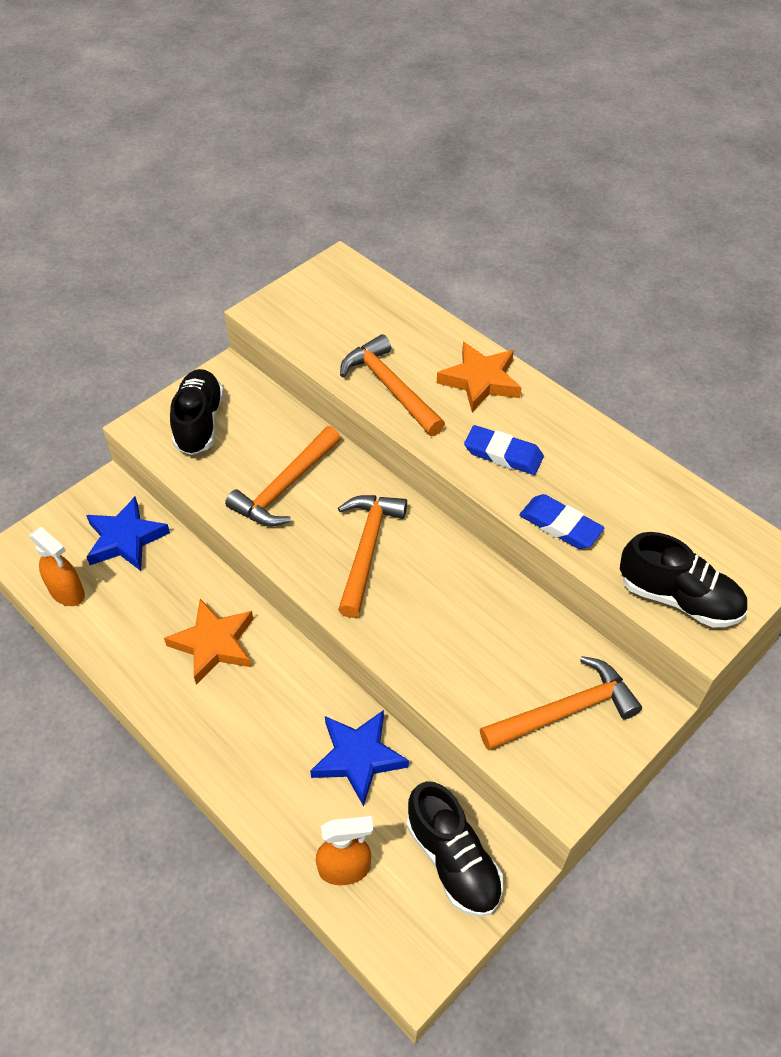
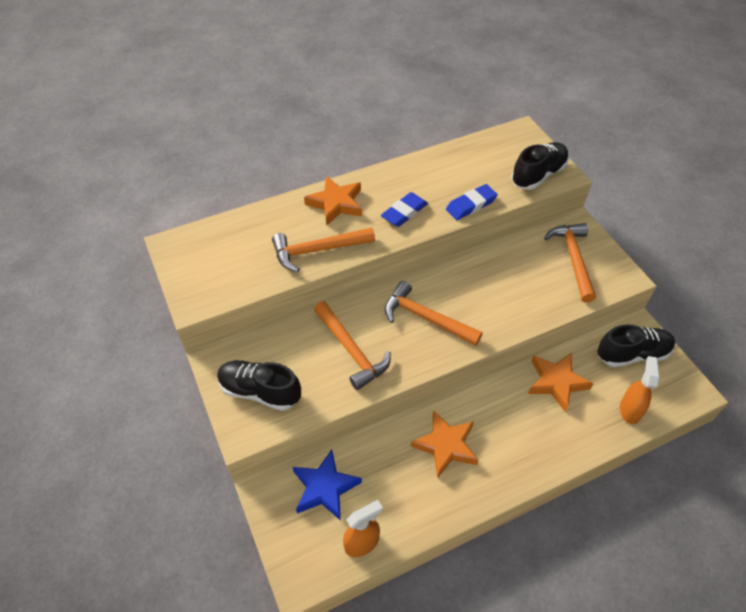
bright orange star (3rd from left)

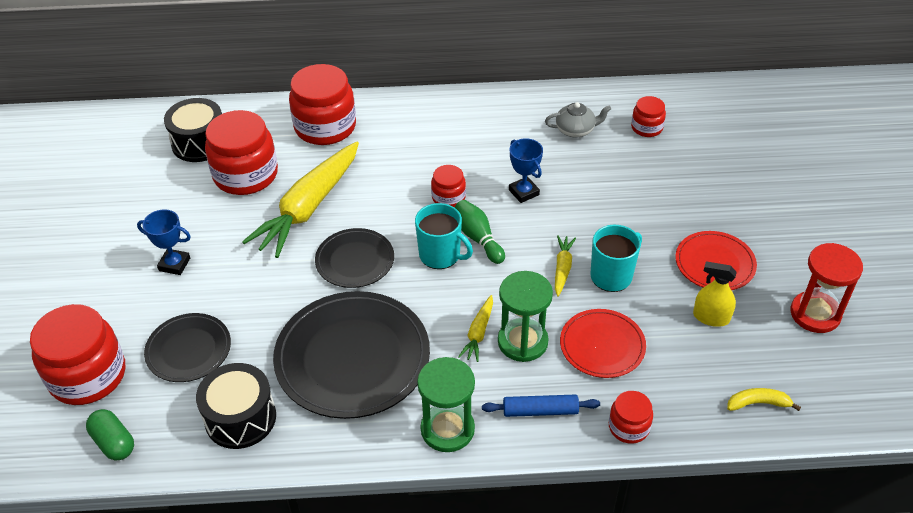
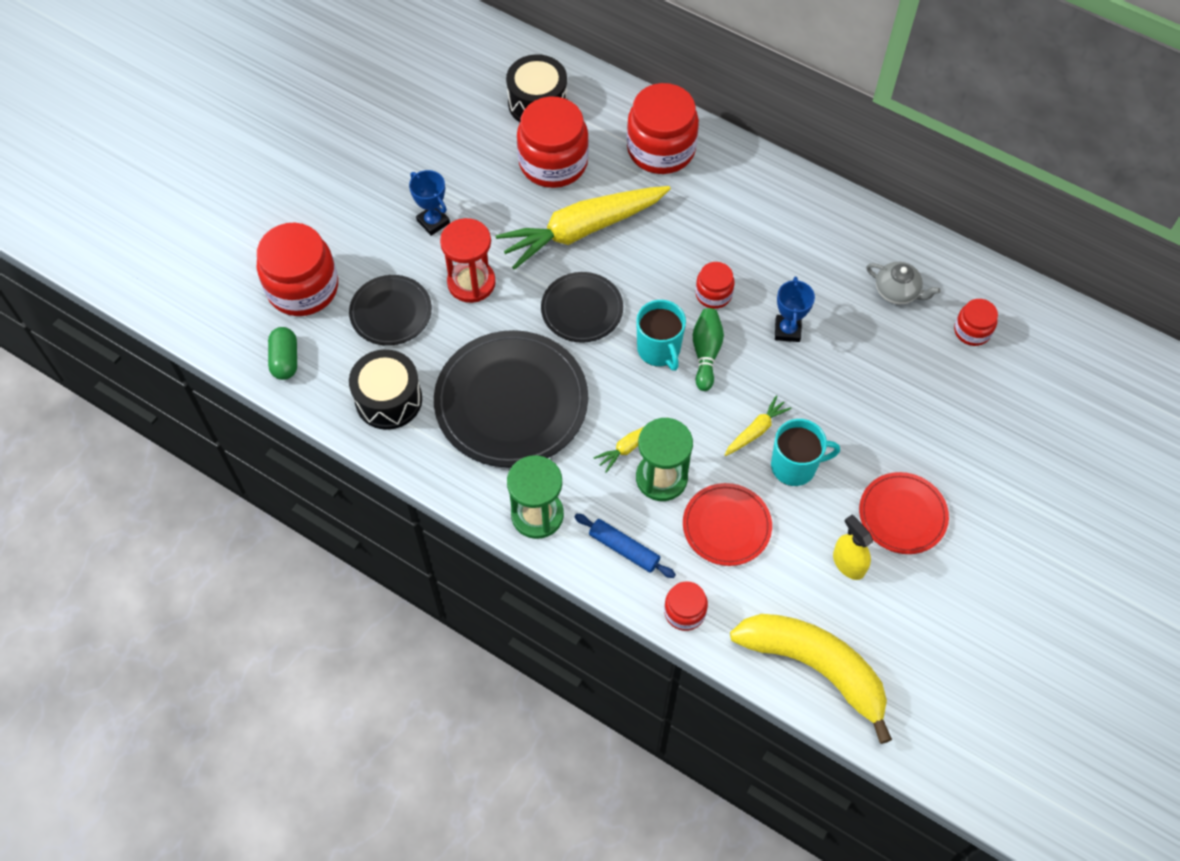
crimson sandglass; golden banana fruit

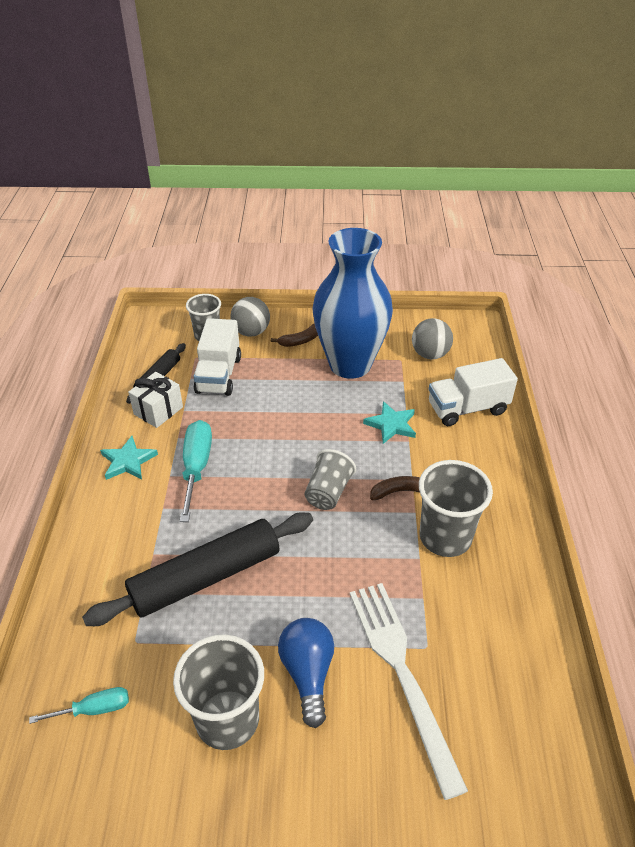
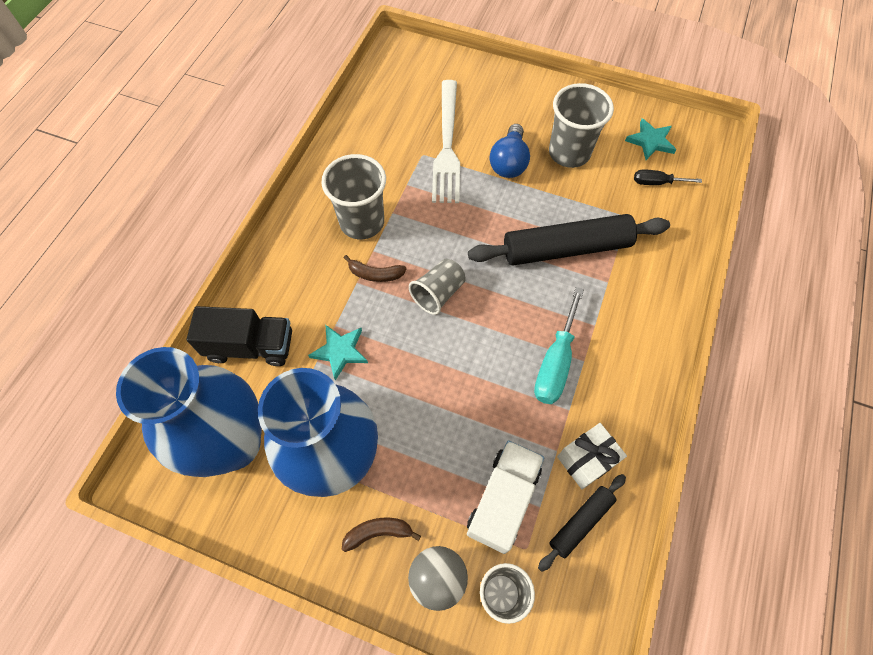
cobalt tall vase (1st from left); jet-black lorry; turquoise star (2nd from left); jet-black flat screwdriver

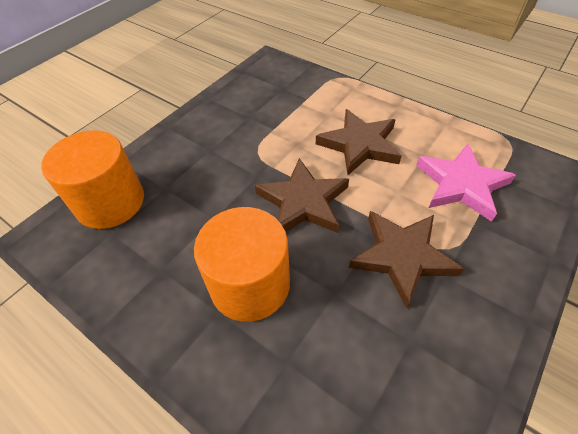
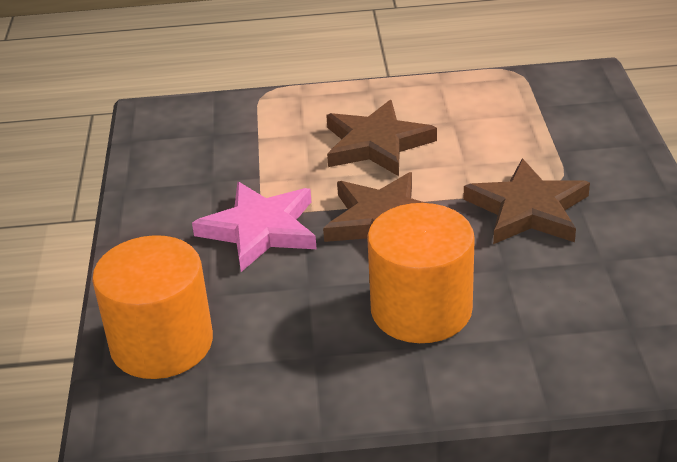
rose-pink star

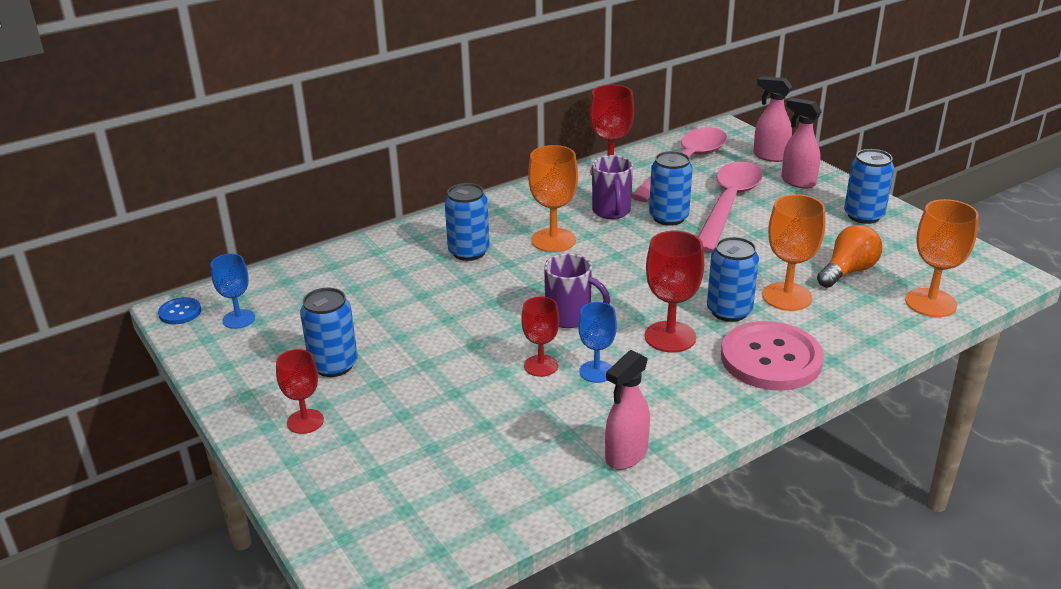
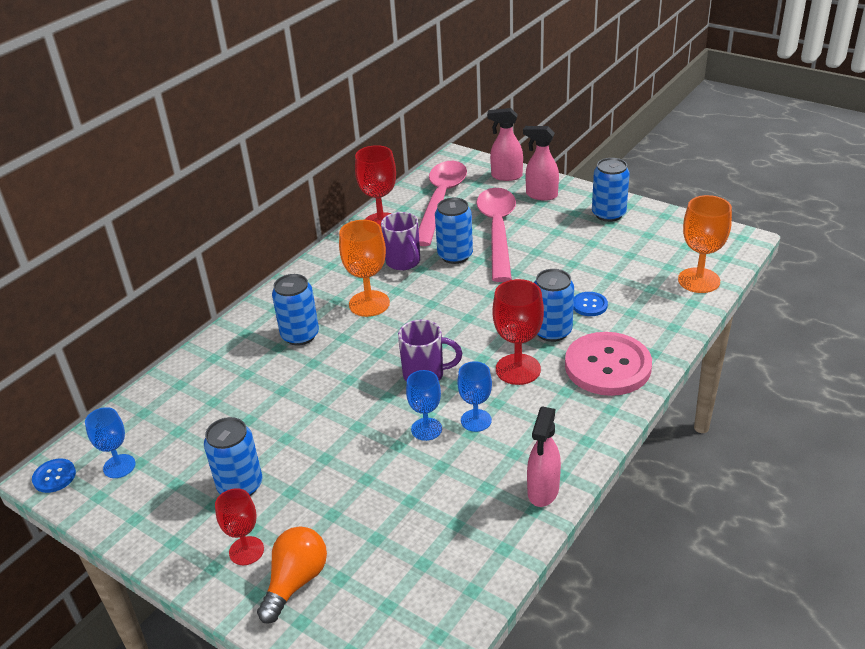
bright orange bulb; cobalt goblet (2nd from left); cobalt button (2nd from left)

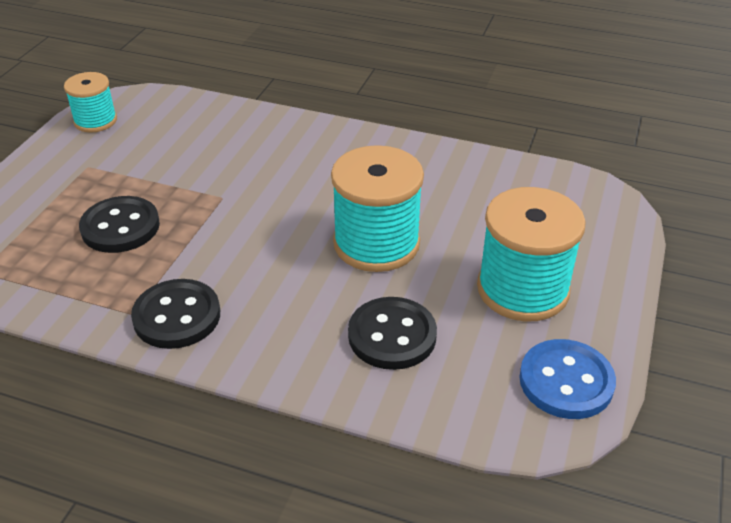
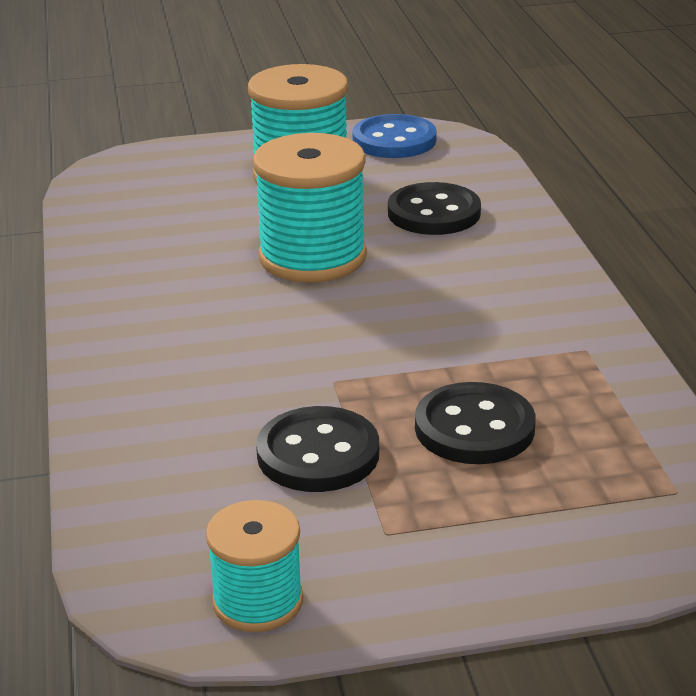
jet-black button (1st from left)

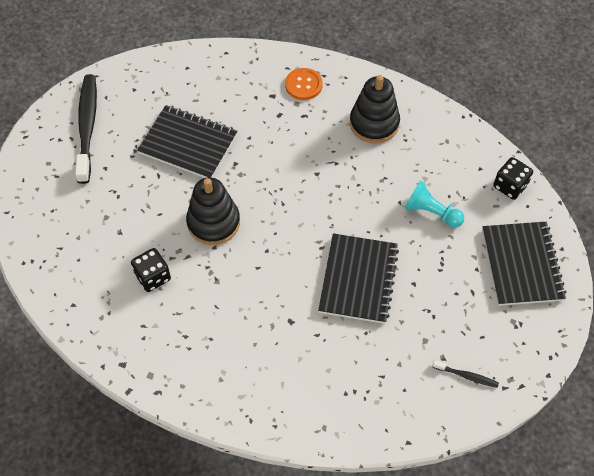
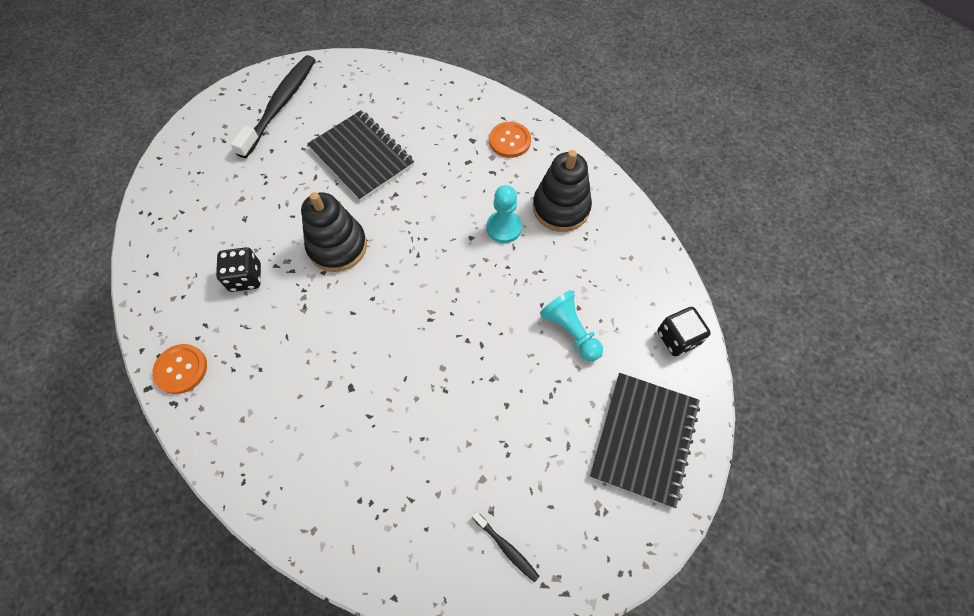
bright orange button (1st from left); turquoise game pawn (1st from left); jet-black notebook (2nd from left in the first image)

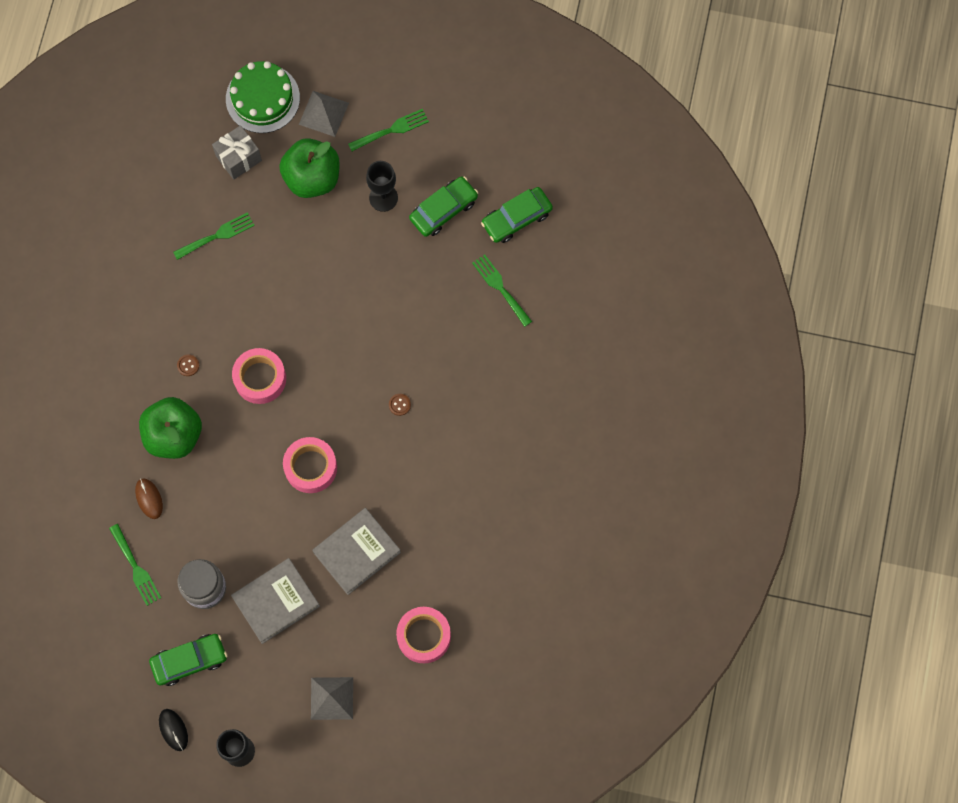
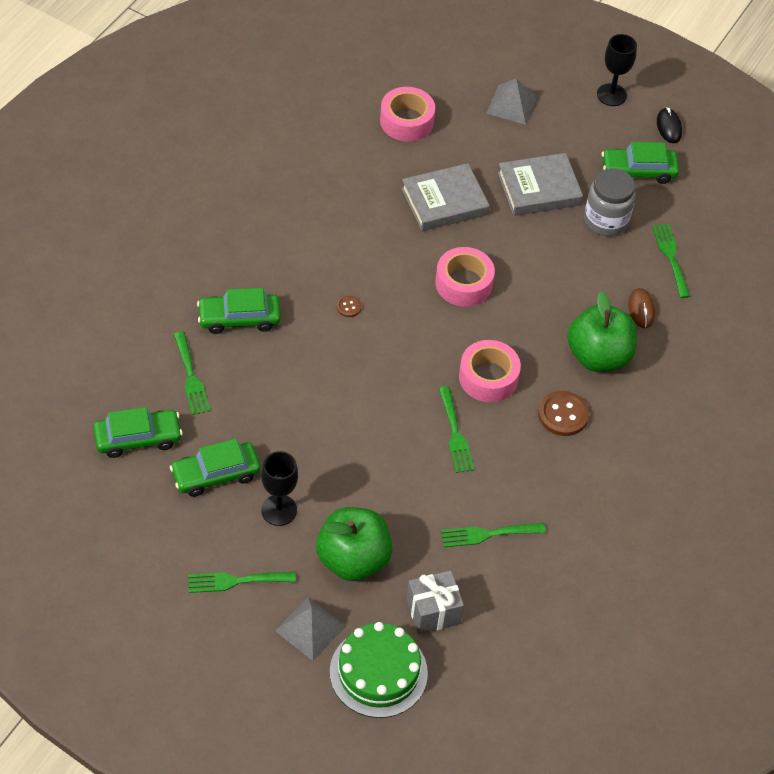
leaf-green car (3rd from left); leaf-green table fork (3rd from left); russet button (2nd from left)

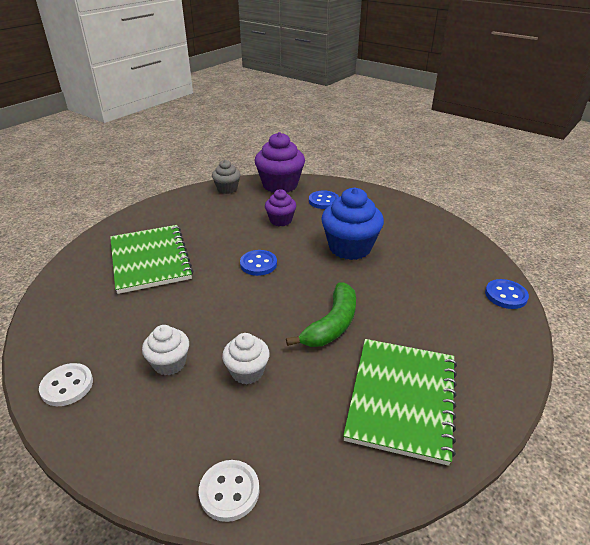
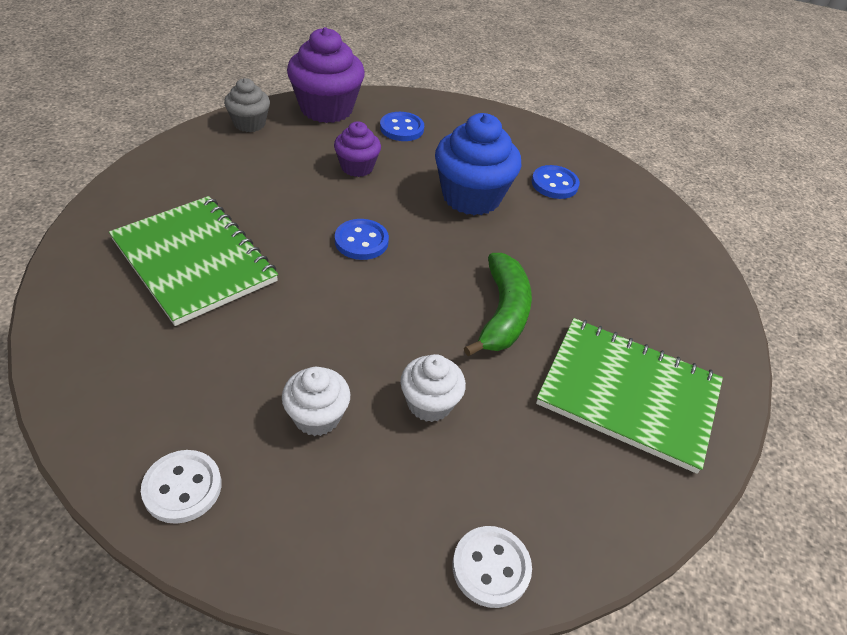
cobalt button (3rd from left); leaf-green notebook (2nd from left)

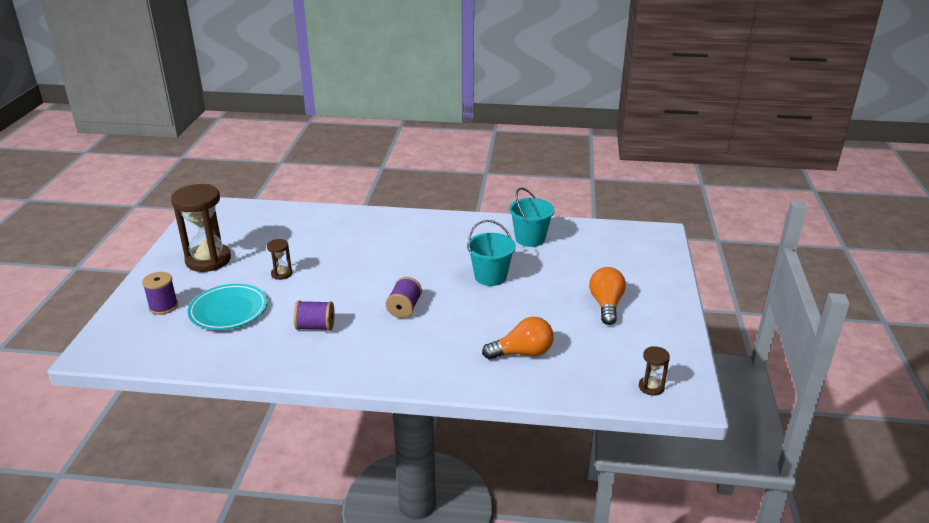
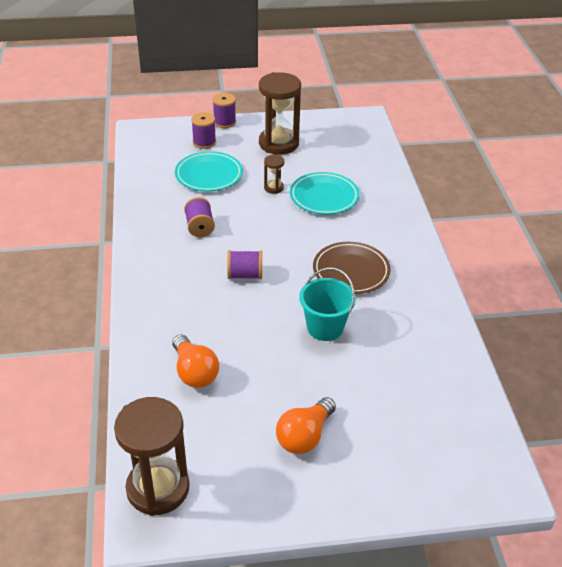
russet sandglass (1st from left); royal purple spool (3rd from left); bright orange bulb (2nd from left); turquoise plate (2nd from left); russet plate; turquoise bucket (2nd from left in the first image)

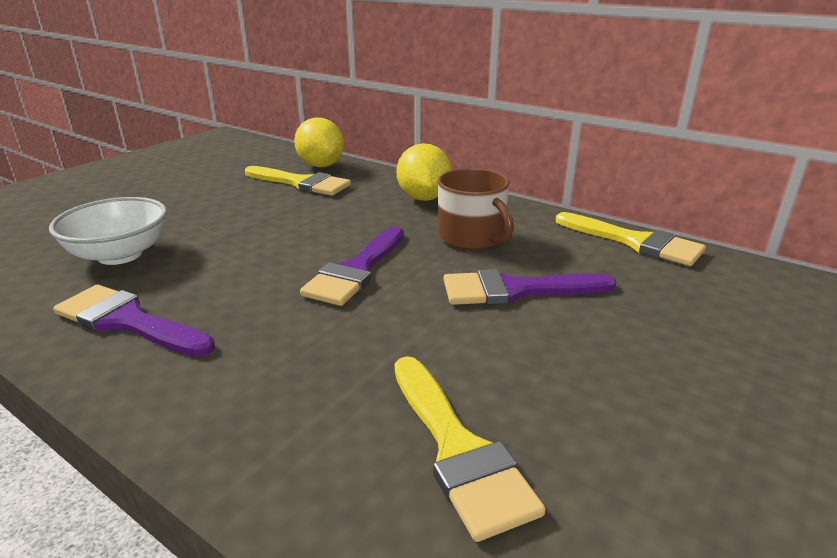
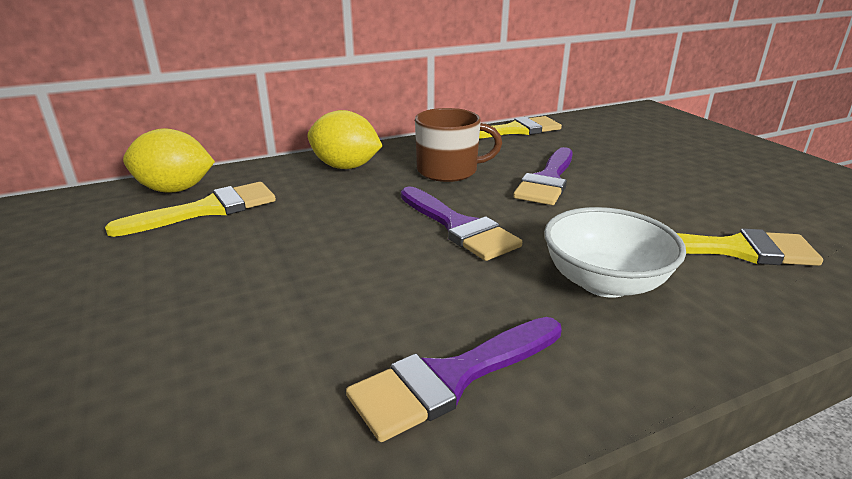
white deep dish

